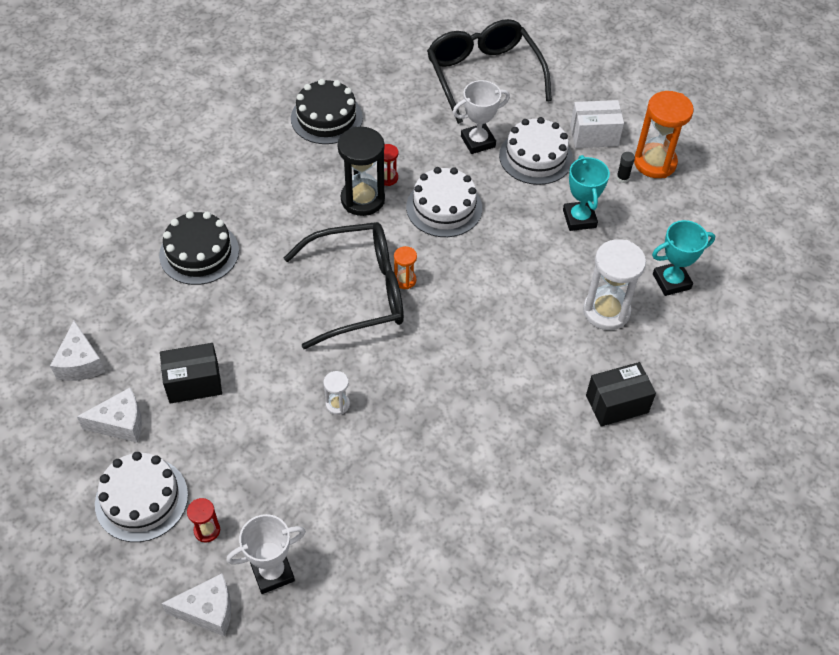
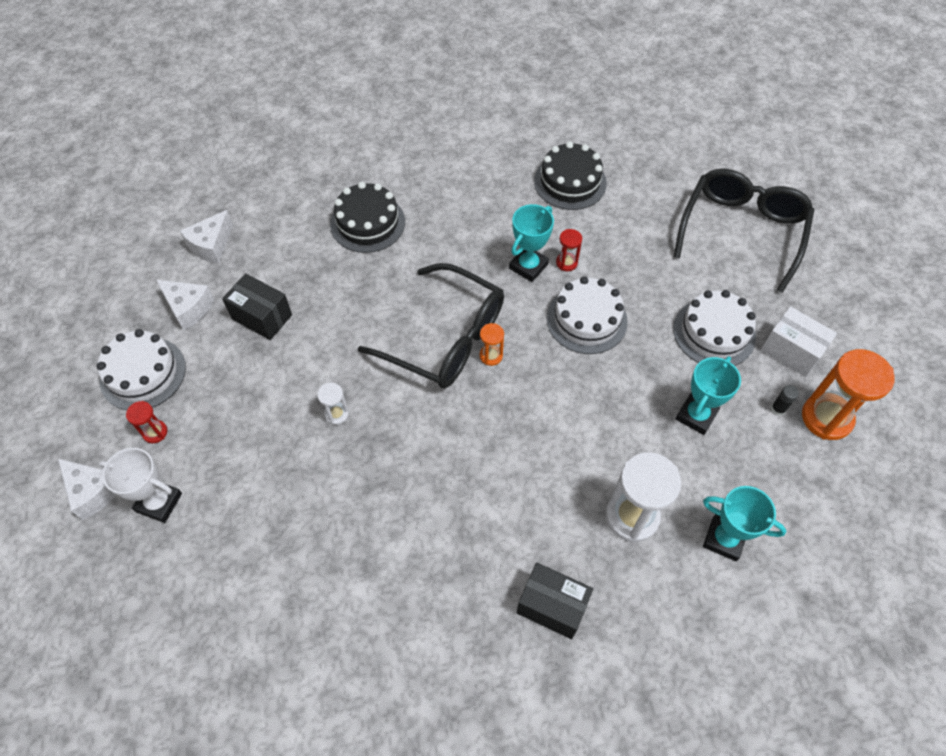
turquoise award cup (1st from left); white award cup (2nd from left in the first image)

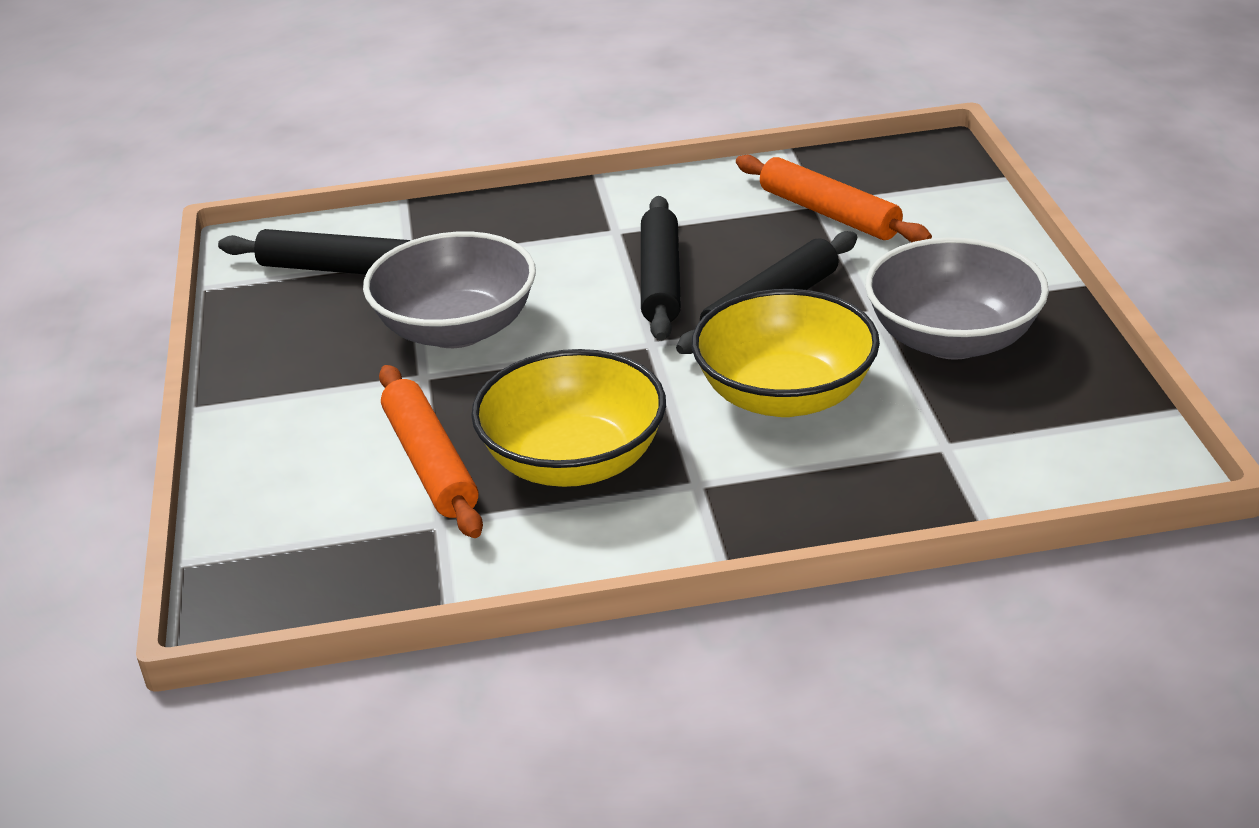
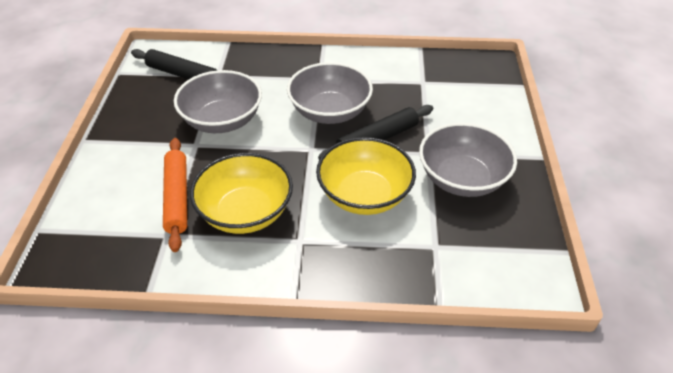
grey deep dish (2nd from left); bright orange rolling pin (2nd from left in the first image)

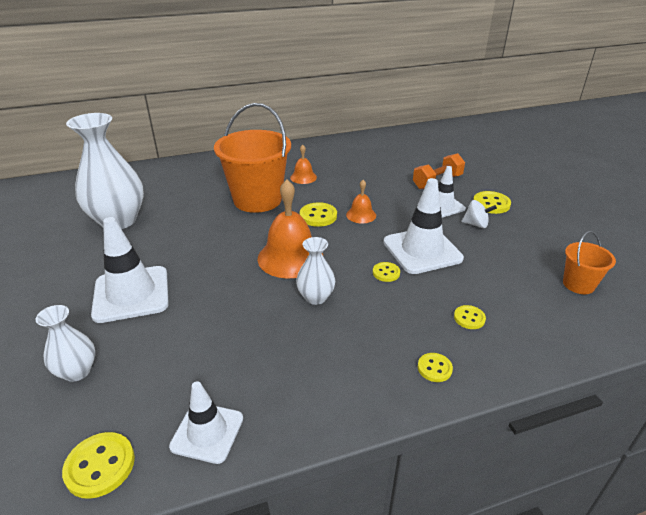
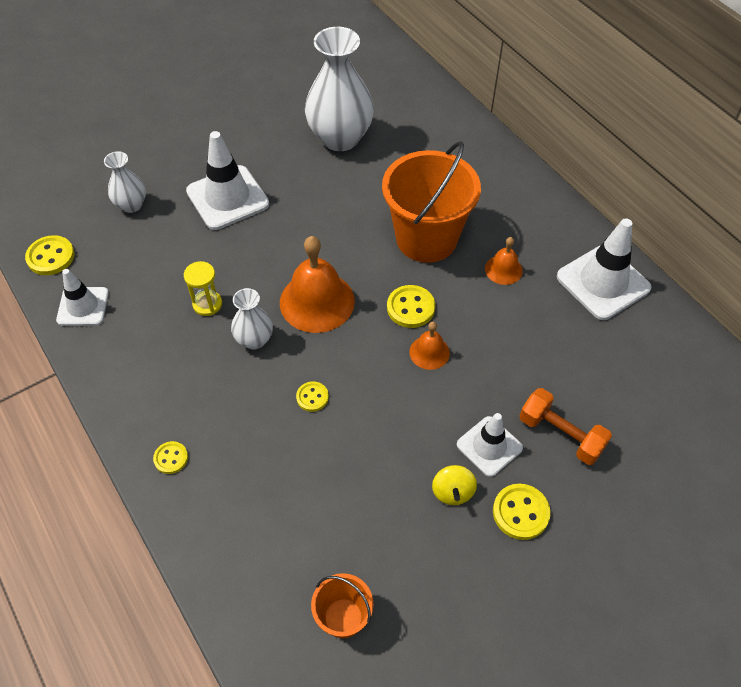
golden sandglass; golden spinning top; white road cone (4th from left); golden button (5th from left in the first image)

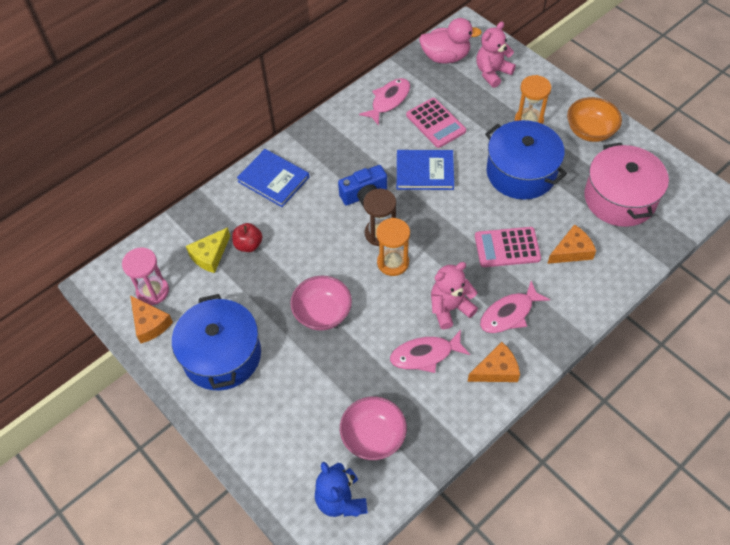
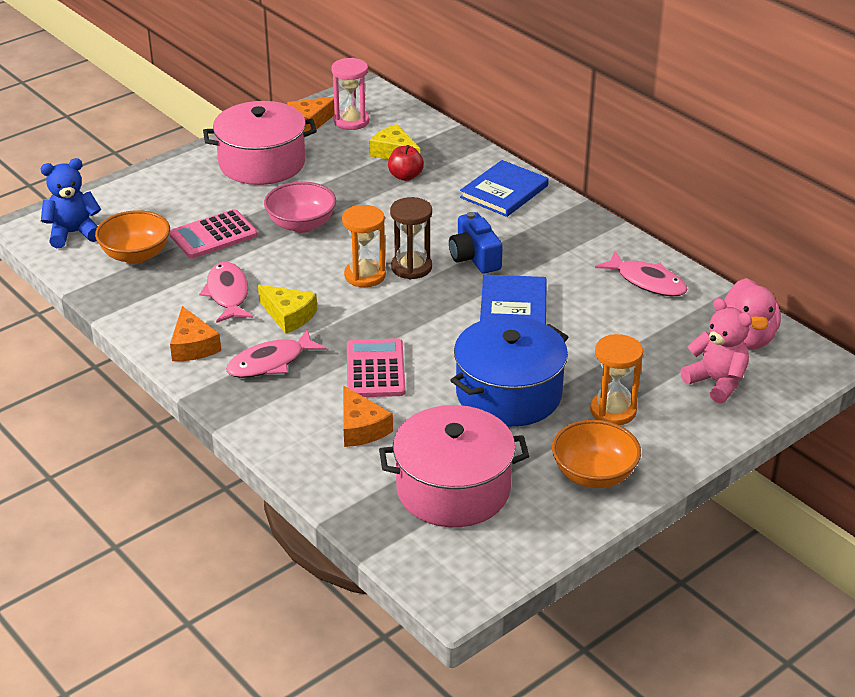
bright orange deep dish (1st from left); rose-pink calculator (1st from left); rose-pink pot (1st from left); rose-pink fish (2nd from left); golden cheese wedge (1st from left)

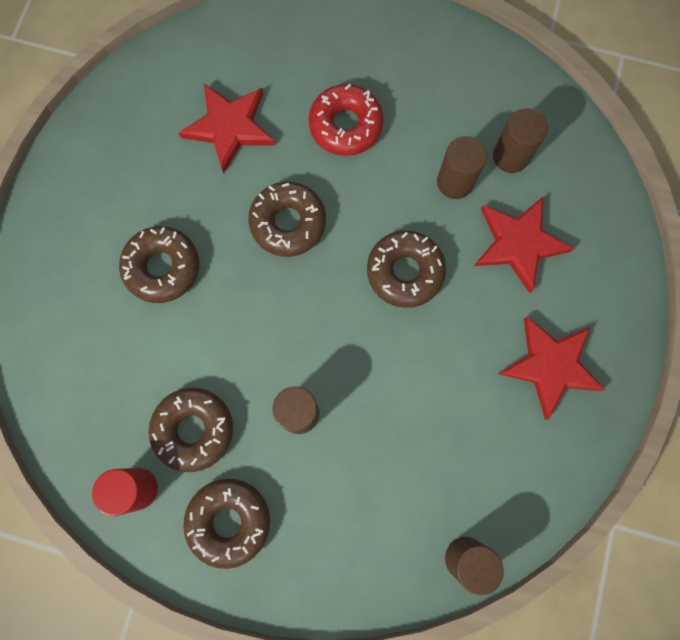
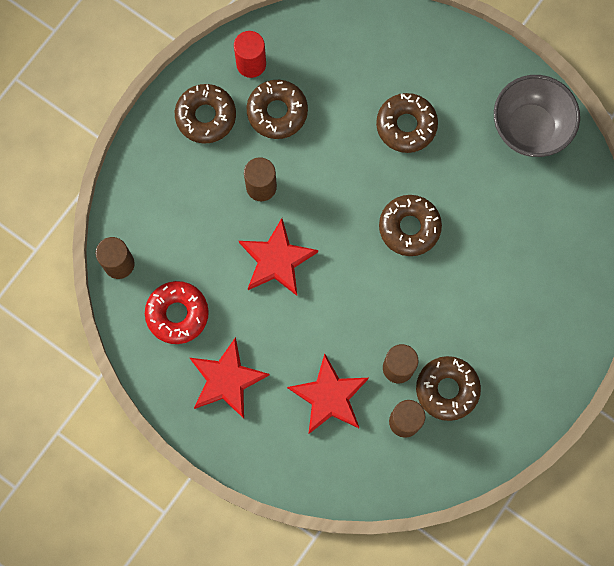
crimson glazed donut; crimson star (2nd from left); russet glazed donut (5th from left); grey deep dish

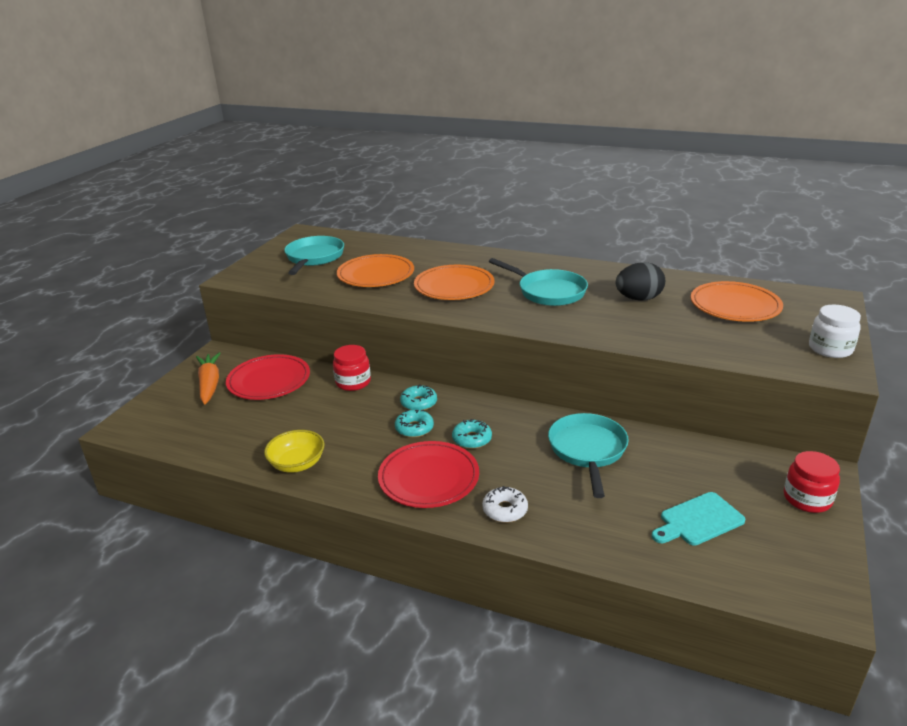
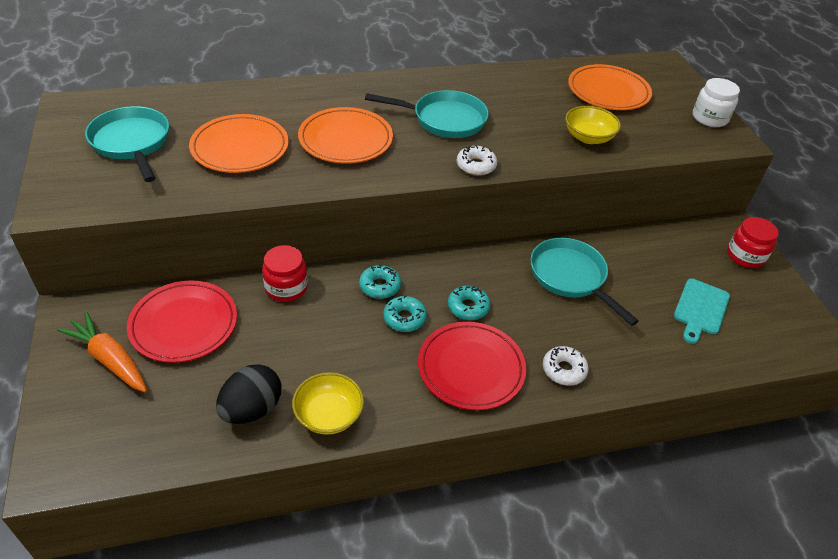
jet-black egg shape; white glazed donut (1st from left); golden deep dish (2nd from left)

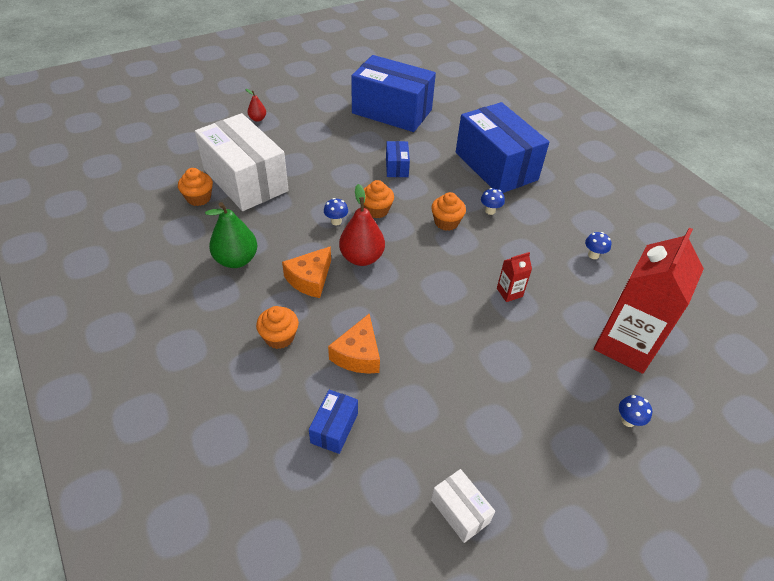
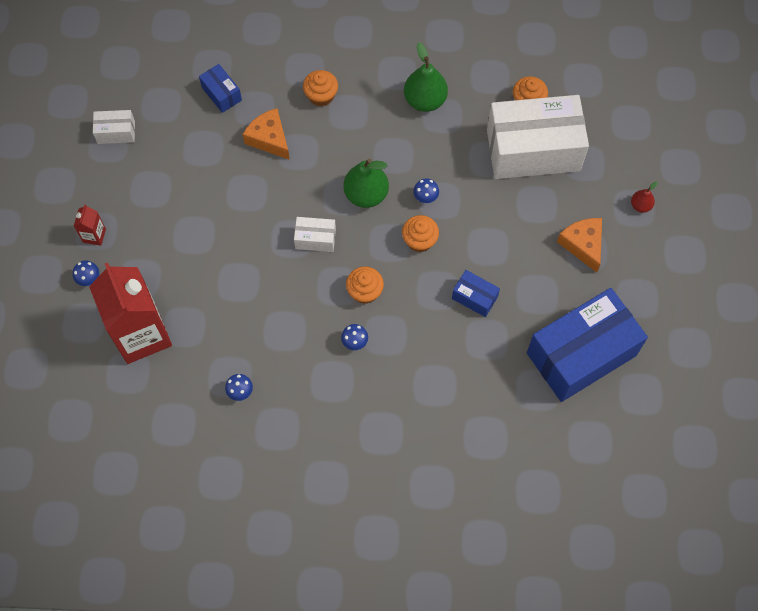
crimson carton (1st from left); white box (2nd from left); leaf-green toy pear (1st from left); bright orange cheese wedge (2nd from left); cobalt box (4th from left in the first image)

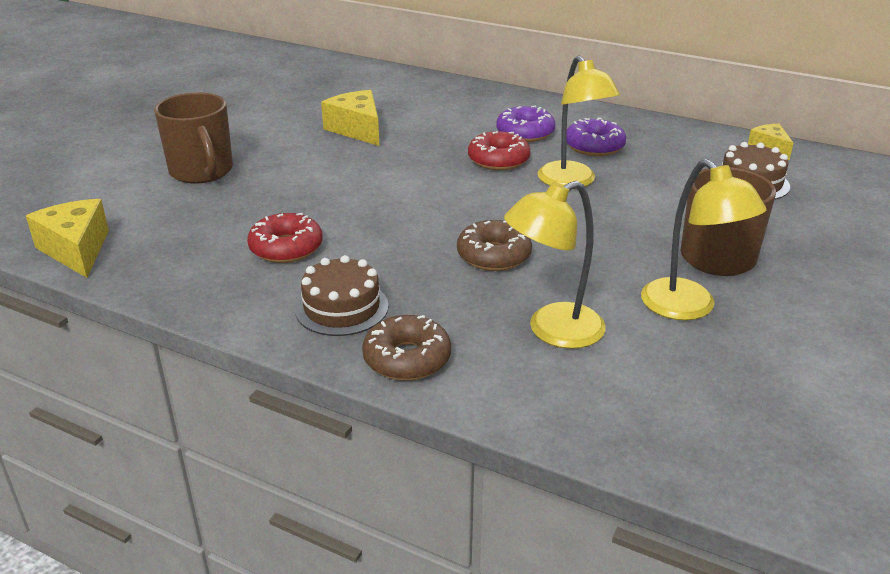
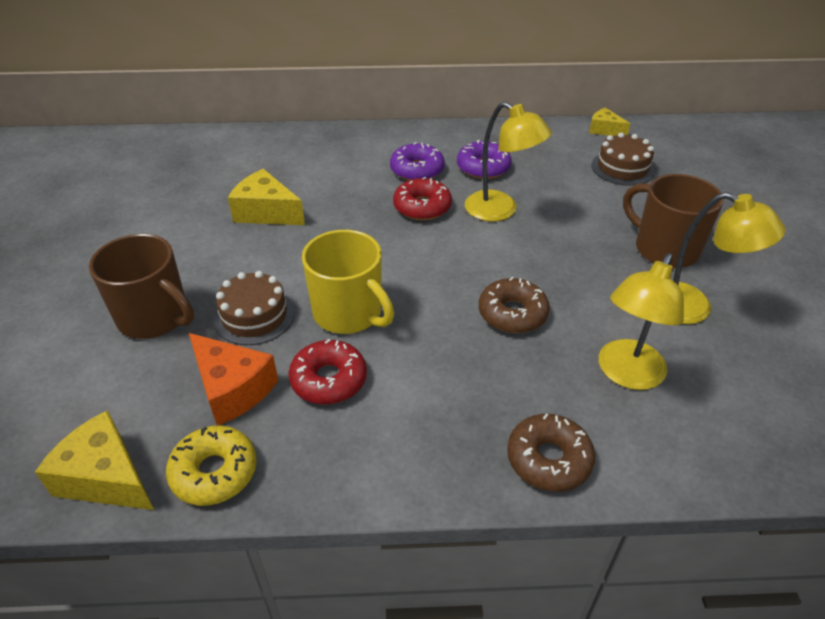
golden glazed donut; bright orange cheese wedge; russet cake (1st from left); golden coffee mug

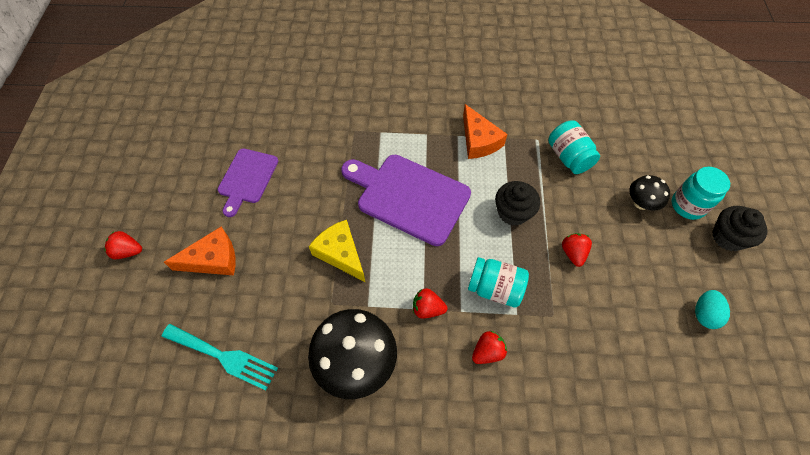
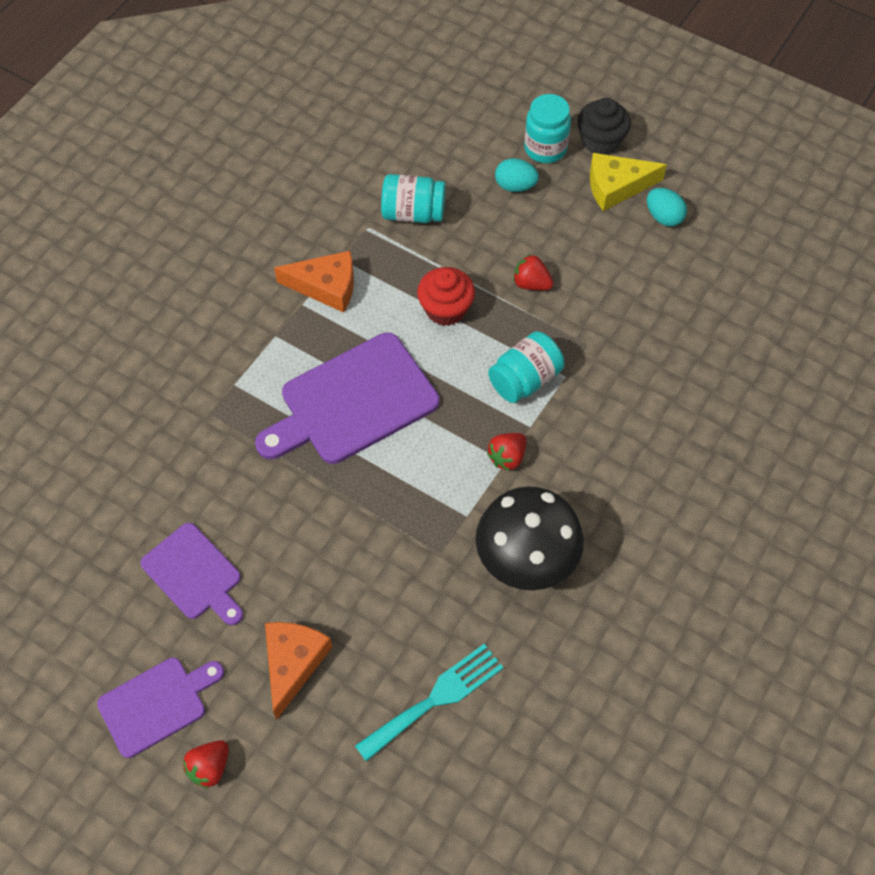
royal purple cutting board (1st from left); crimson fairy cake; turquoise egg shape (1st from left); golden cheese wedge; crimson berry (3rd from left in the first image)

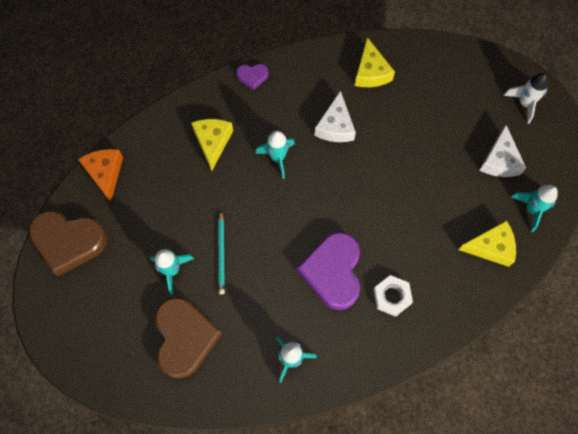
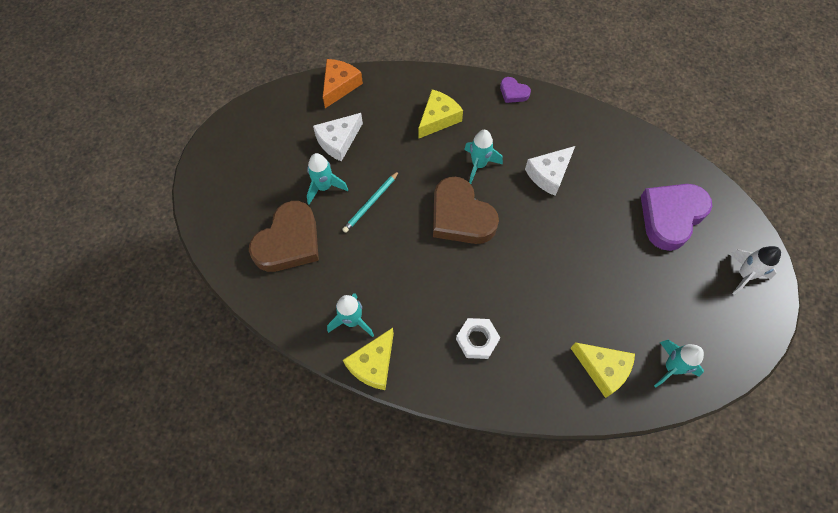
white cheese wedge (1st from left); golden cheese wedge (1st from left); russet heart shape (2nd from left); royal purple heart shape (2nd from left)

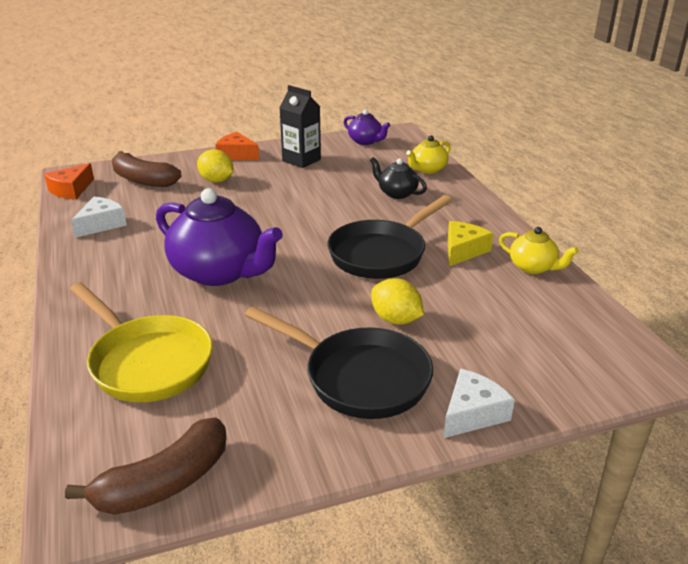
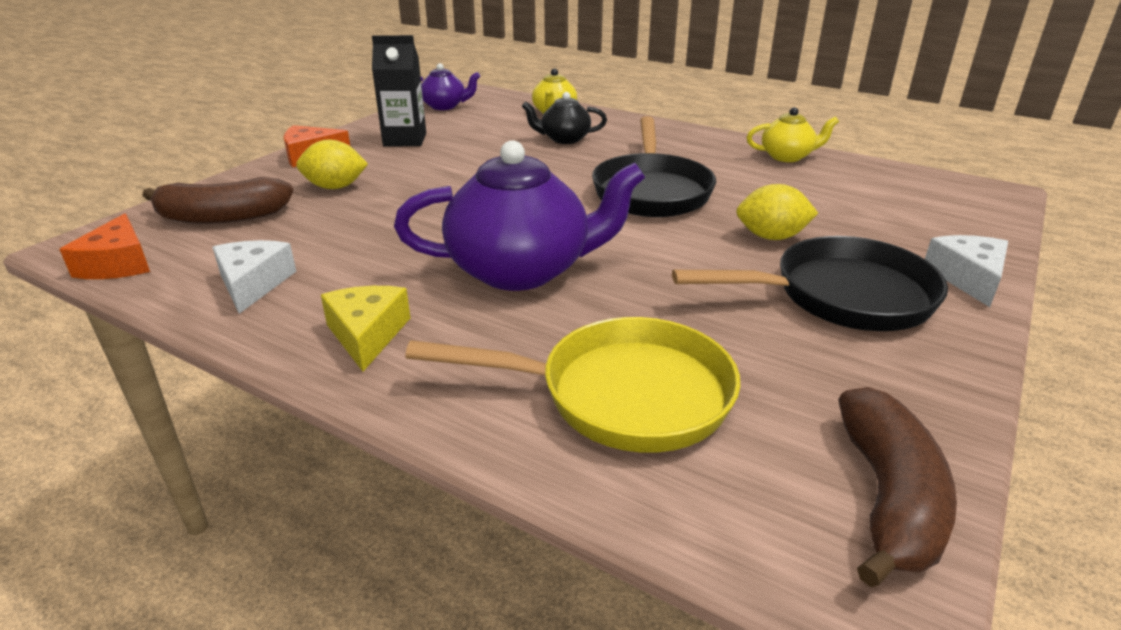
golden cheese wedge

